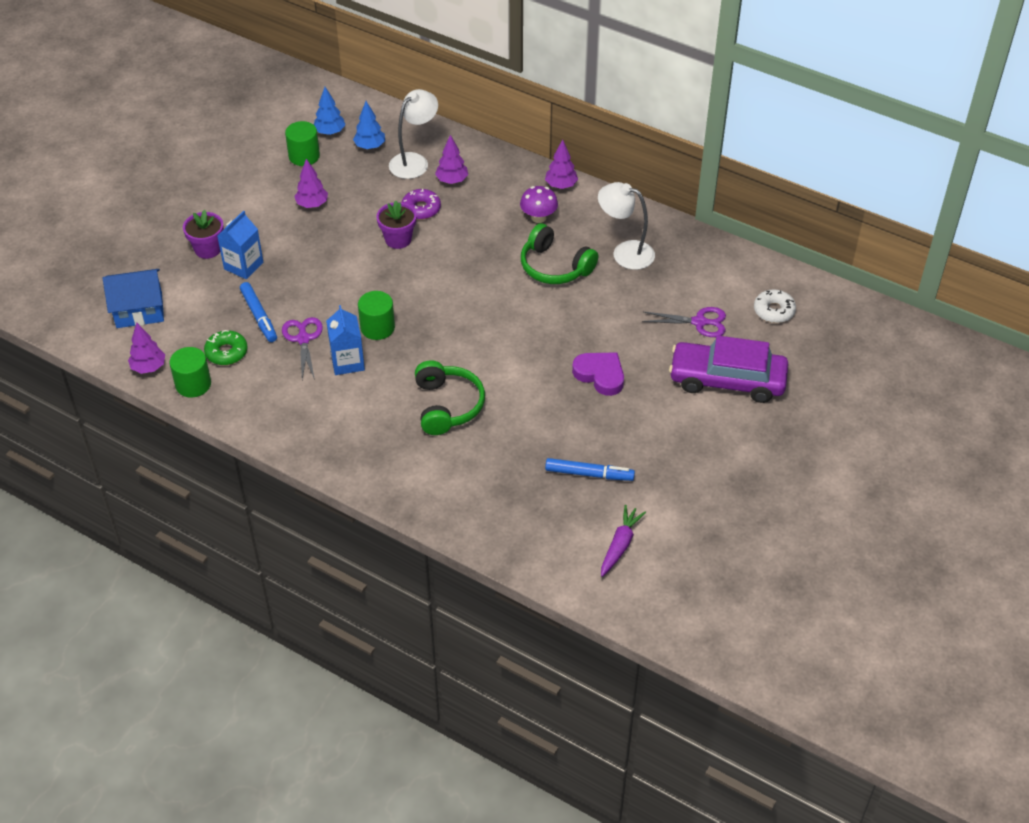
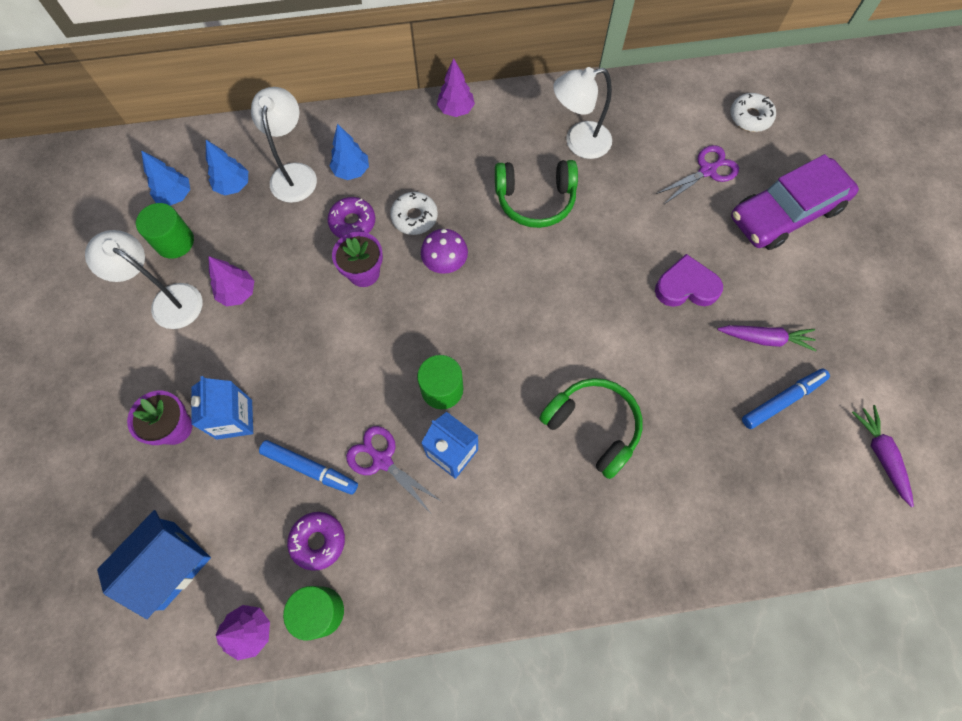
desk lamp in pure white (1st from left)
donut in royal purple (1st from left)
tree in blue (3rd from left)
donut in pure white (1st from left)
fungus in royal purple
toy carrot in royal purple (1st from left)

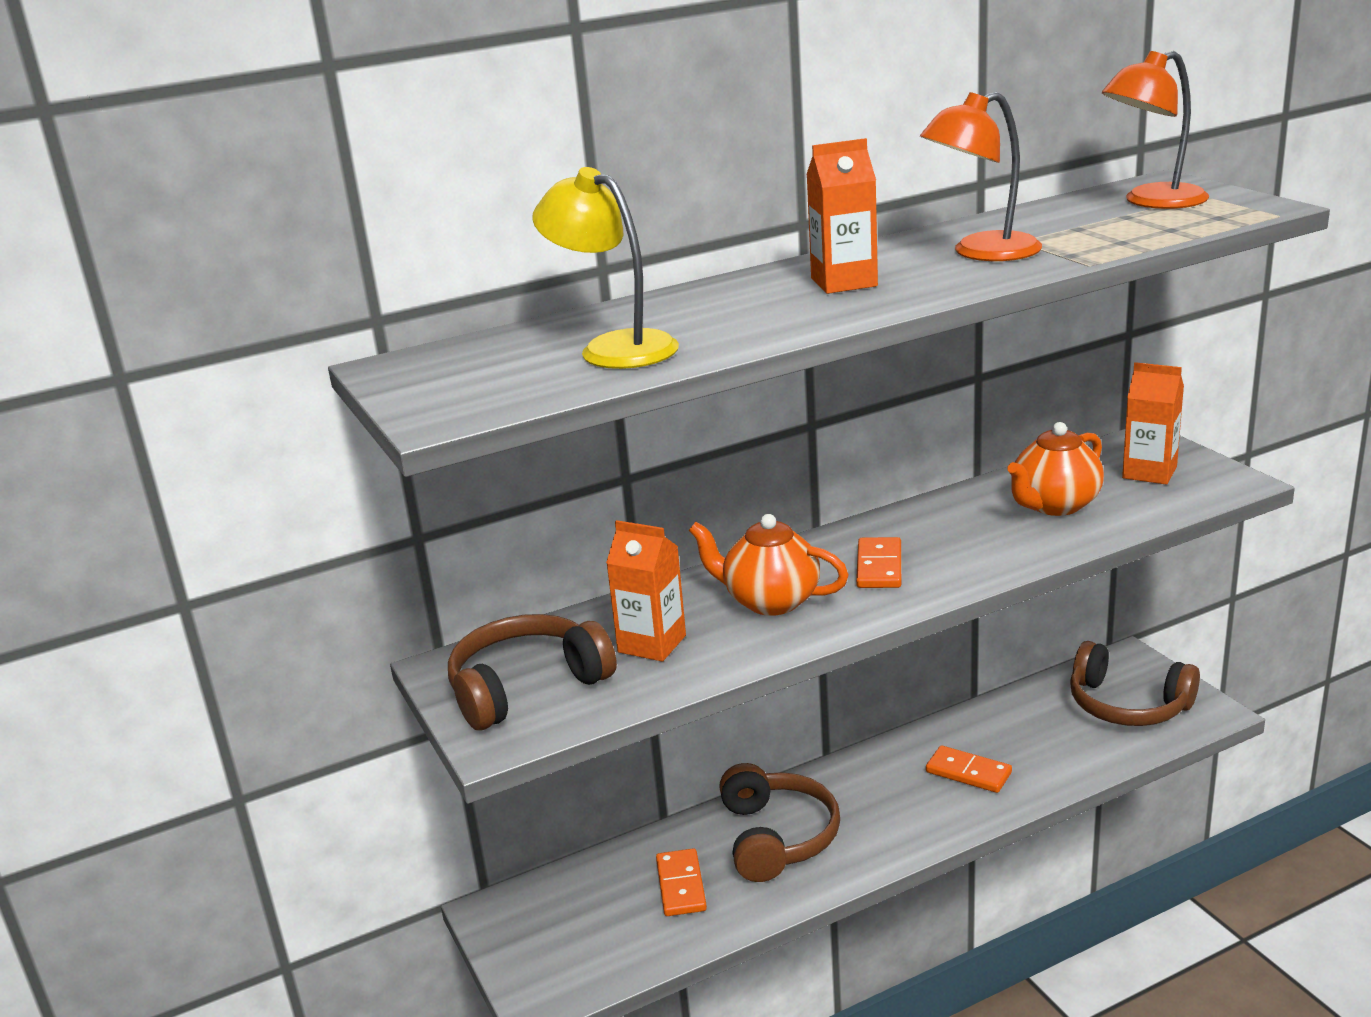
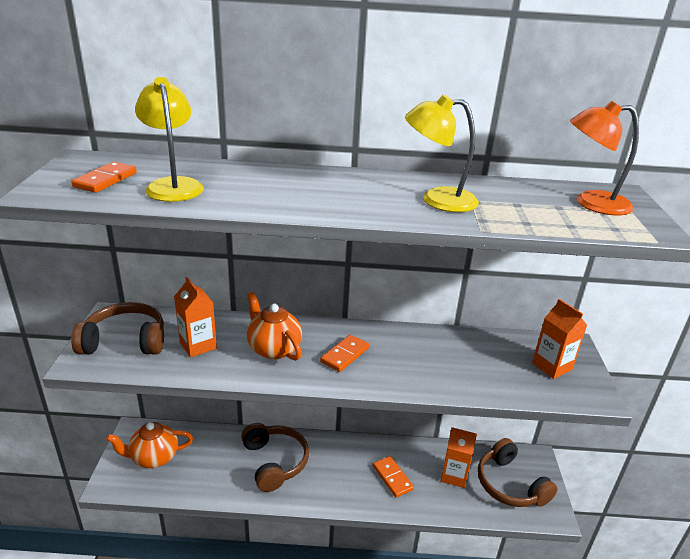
domino in bright orange (1st from left)
china teapot in bright orange (1st from left)
headset in russet (2nd from left)
desk lamp in bright yellow (2nd from left)
juice carton in bright orange (2nd from left)

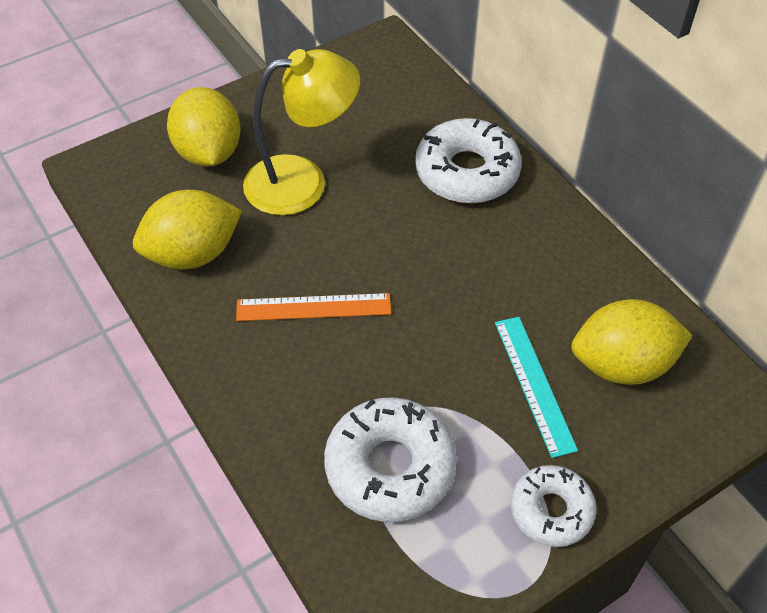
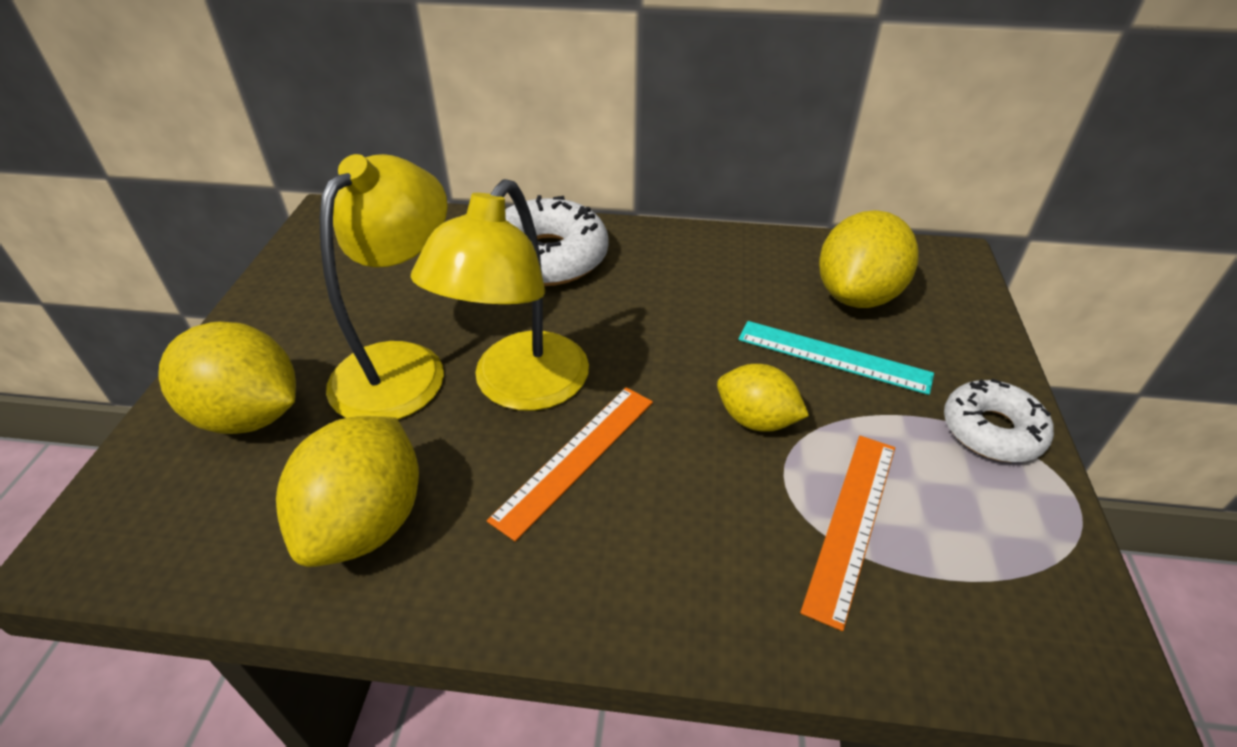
desk lamp in bright yellow (2nd from left)
toy lemon in bright yellow (3rd from left)
measuring stick in bright orange (2nd from left)

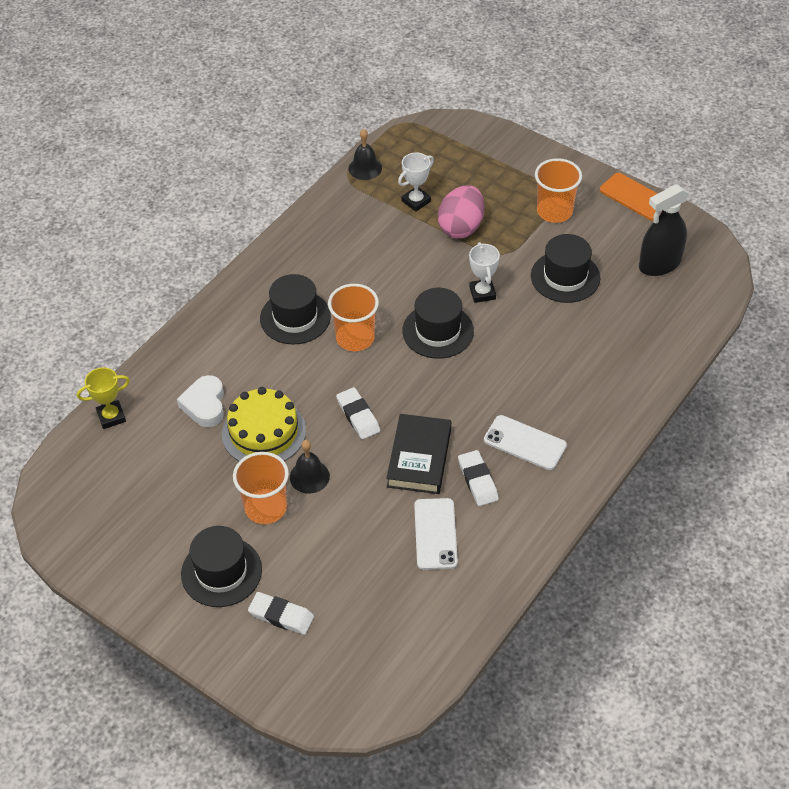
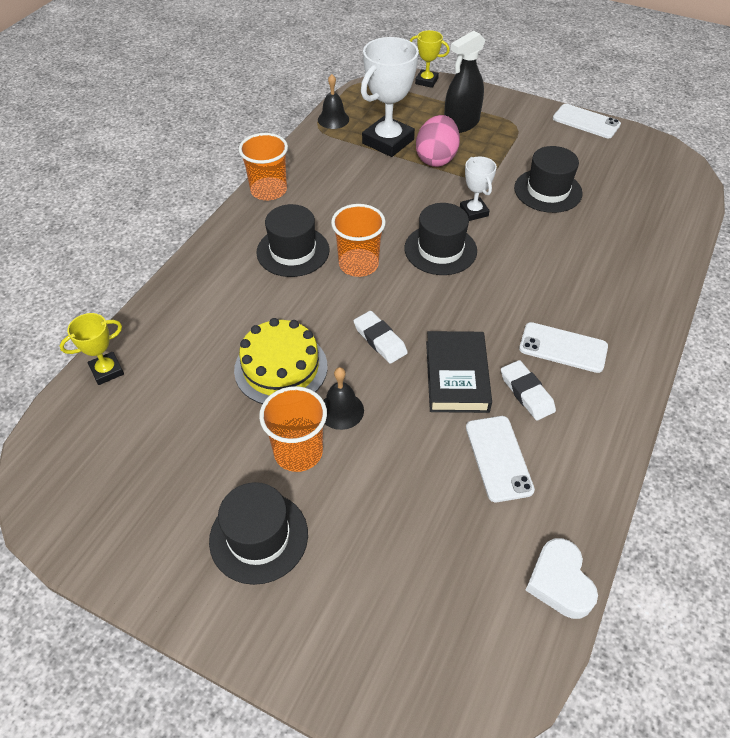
cup in bright orange (1st from left)
prize cup in pure white (1st from left)
prize cup in bright yellow (2nd from left)
sprayer in black
heart shape in pure white
smartphone in pure white (3rd from left)
eraser in pure white (1st from left in the first image)

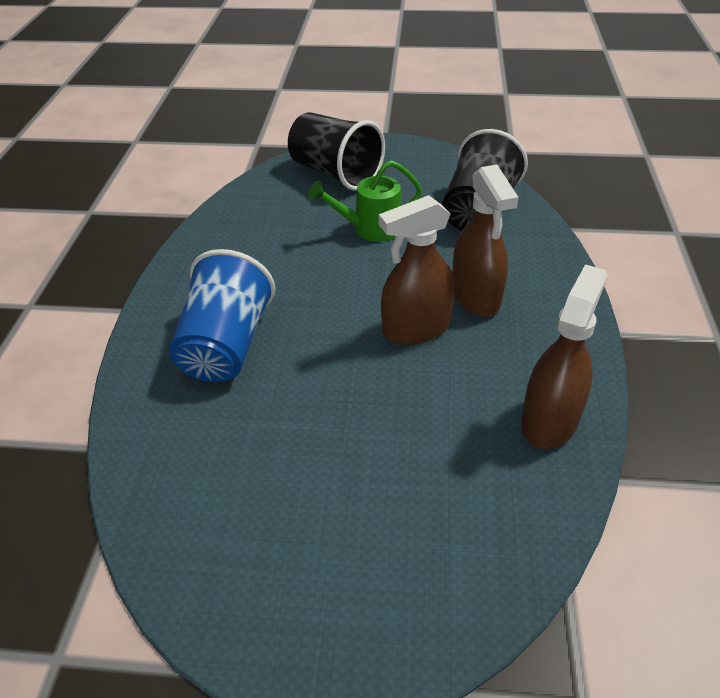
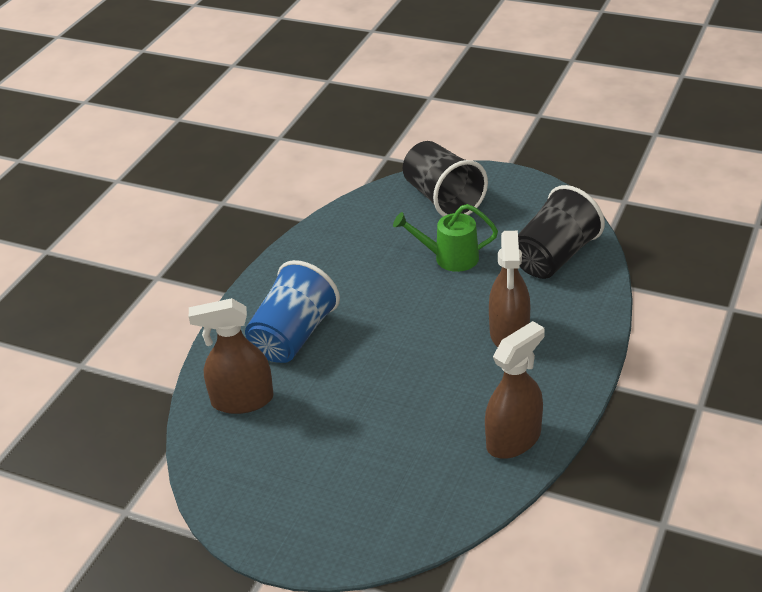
sprayer in russet (1st from left)

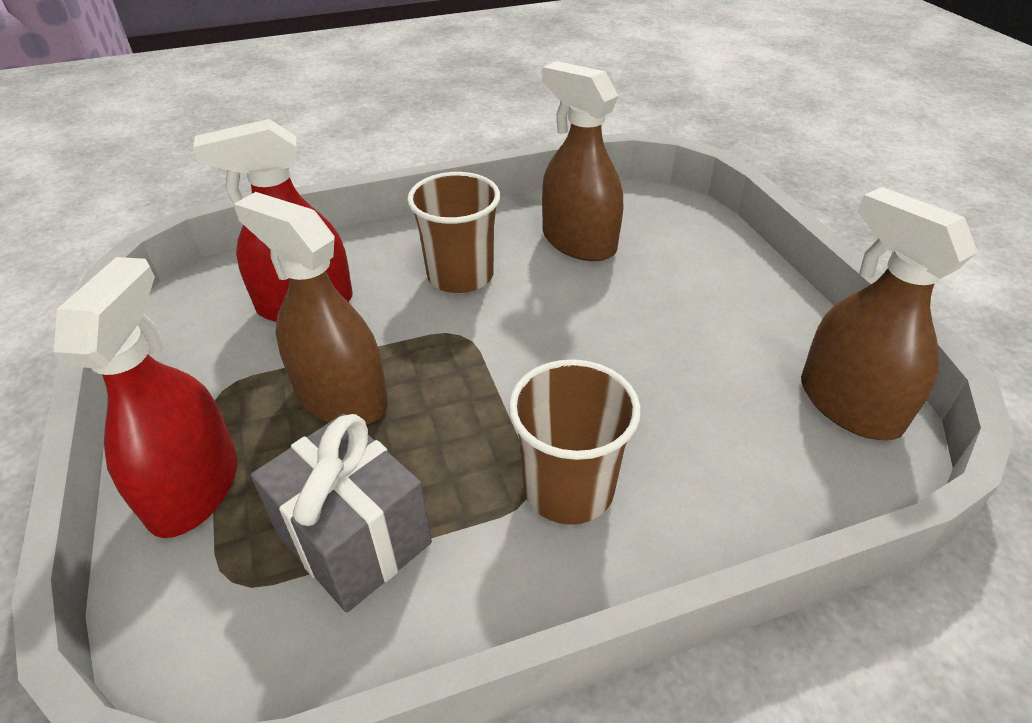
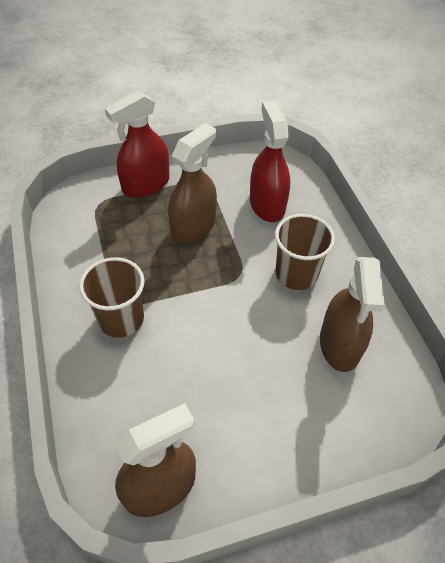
sprayer in red (1st from left)
sprayer in russet (3rd from left)
gift in gray

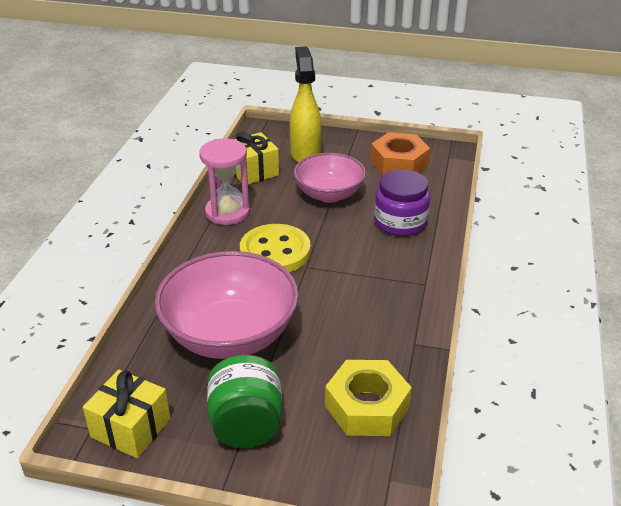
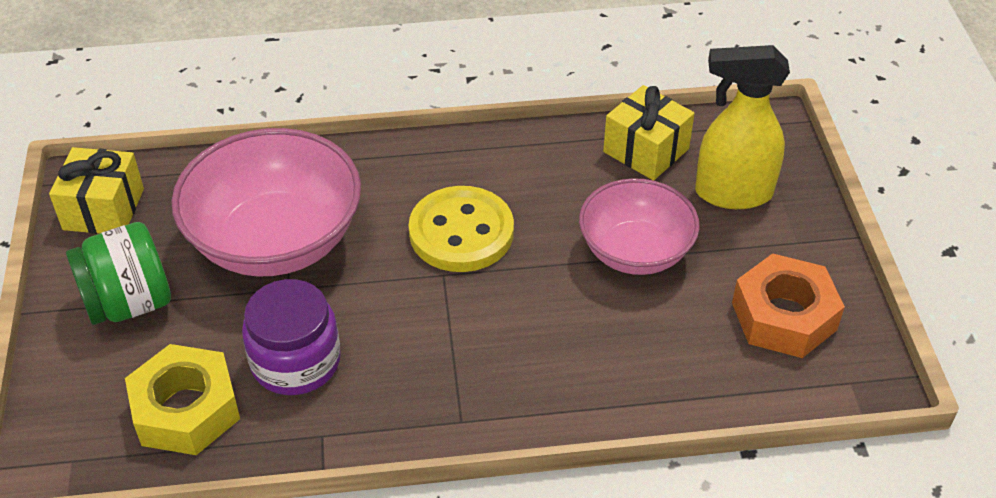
jam jar in royal purple
sprayer in bright yellow
sand timer in rose-pink

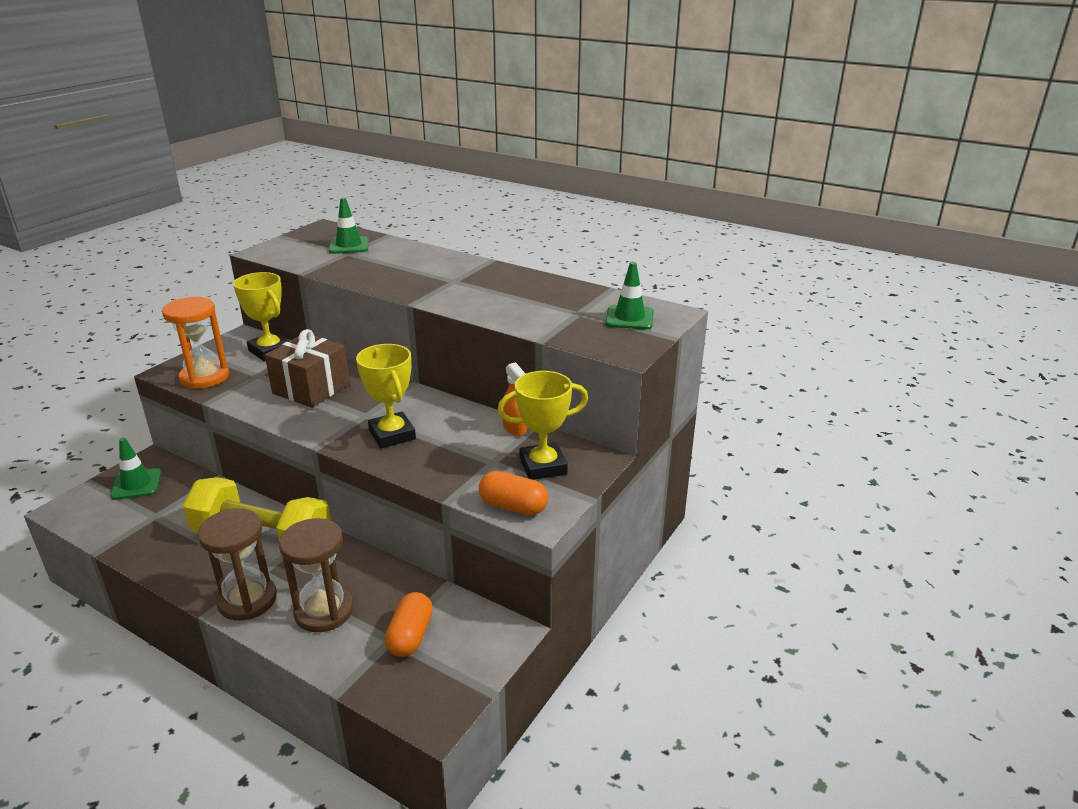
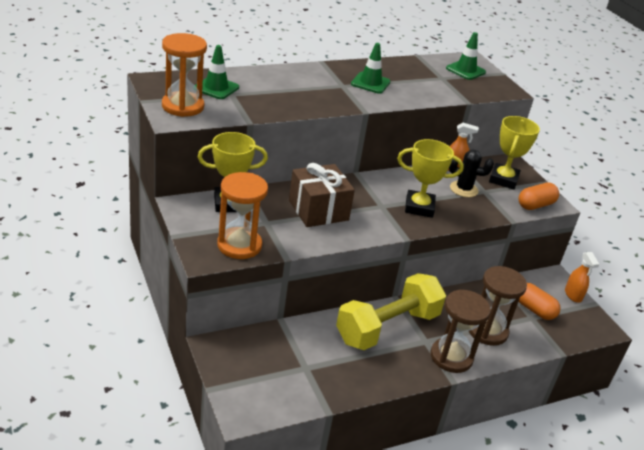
sand timer in bright orange (1st from left)
road cone in green (2nd from left)
prickly plant in black
sprayer in bright orange (2nd from left)

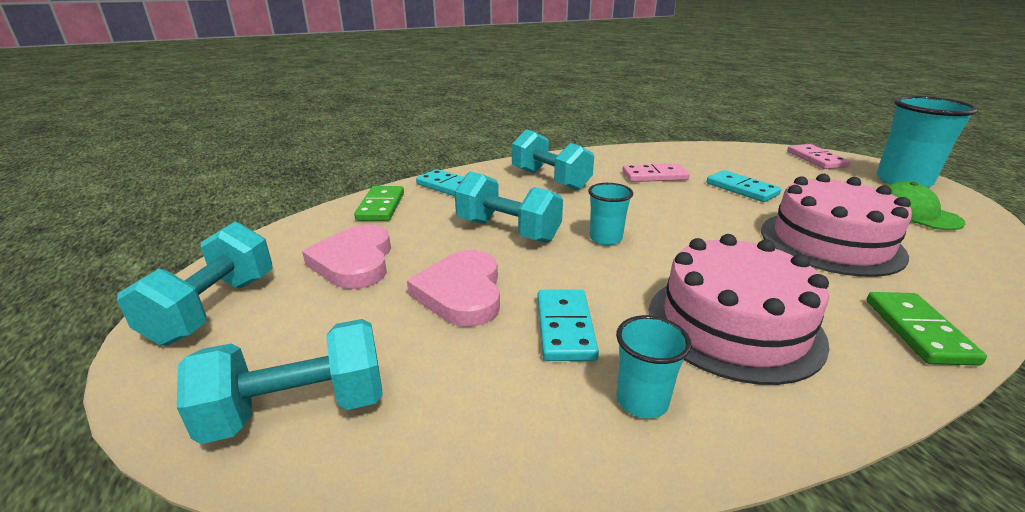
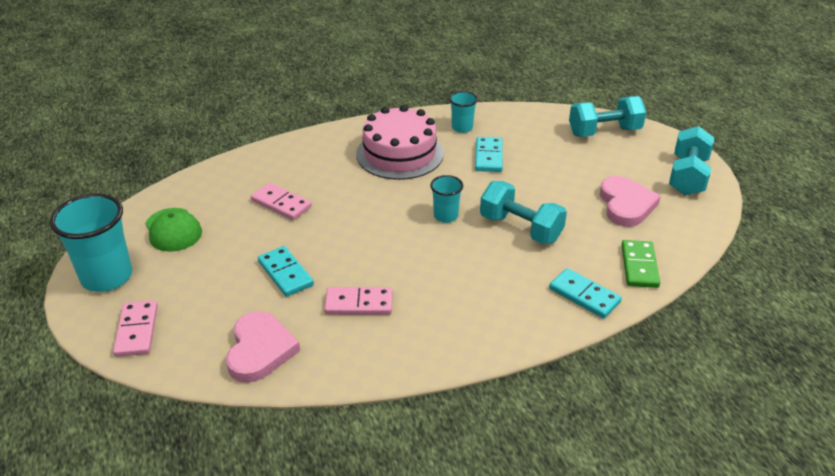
heart shape in rose-pink (1st from left)
domino in rose-pink (2nd from left)
hand weight in turquoise (4th from left in the first image)
domino in green (2nd from left in the first image)

